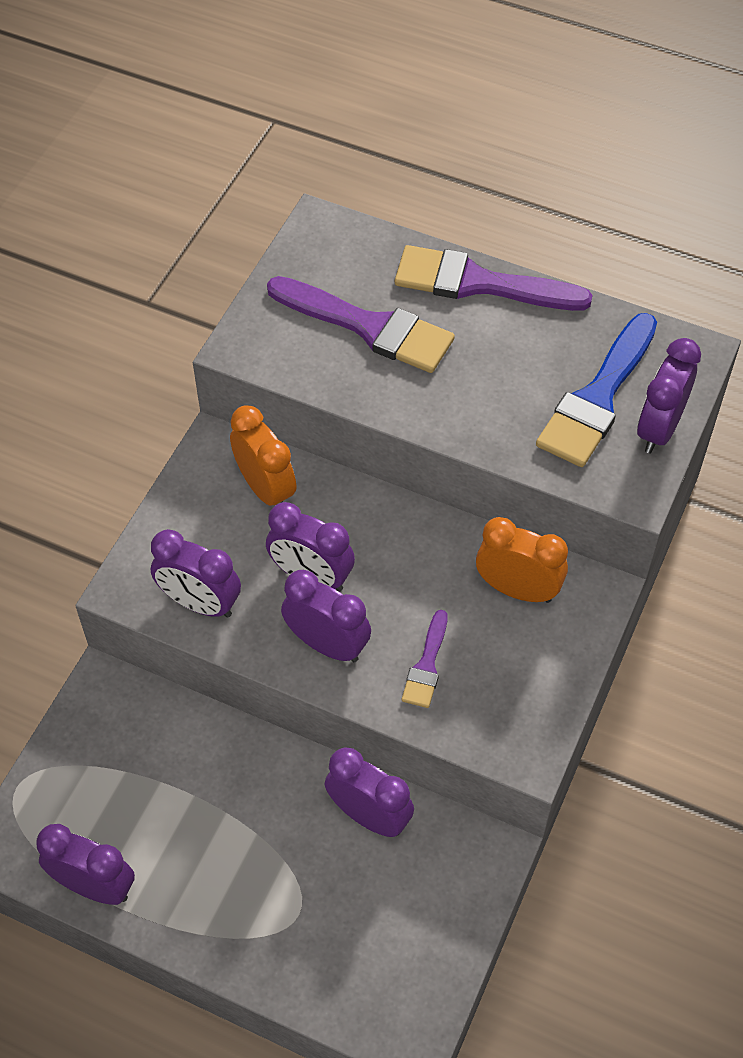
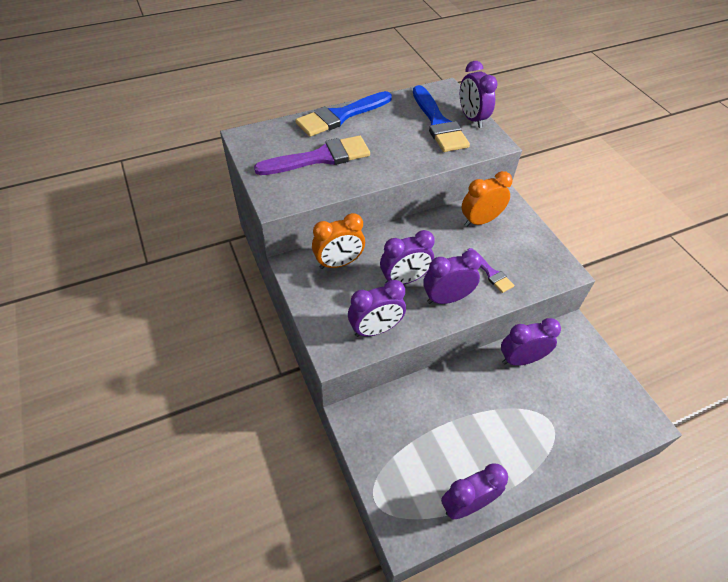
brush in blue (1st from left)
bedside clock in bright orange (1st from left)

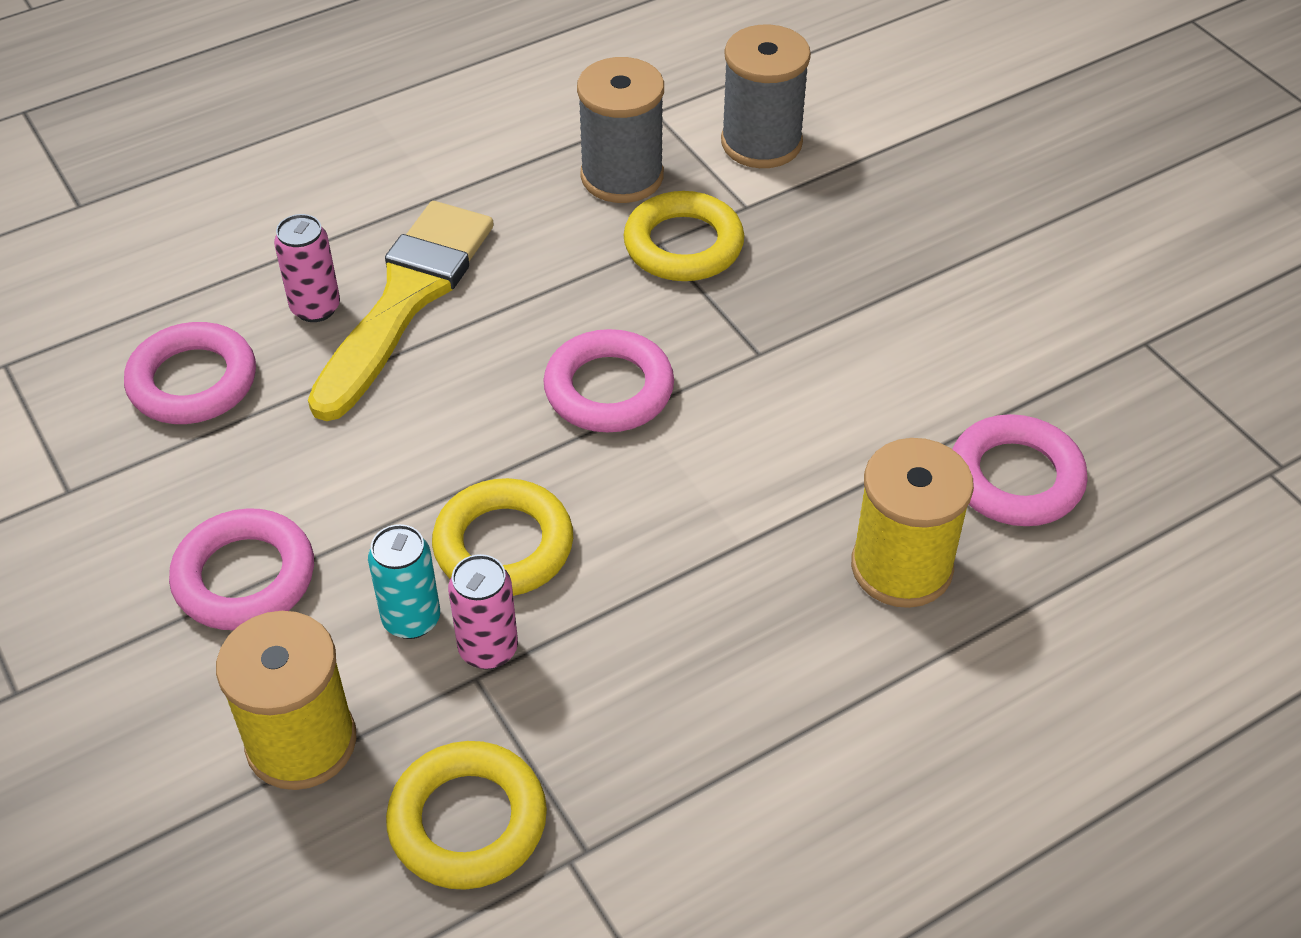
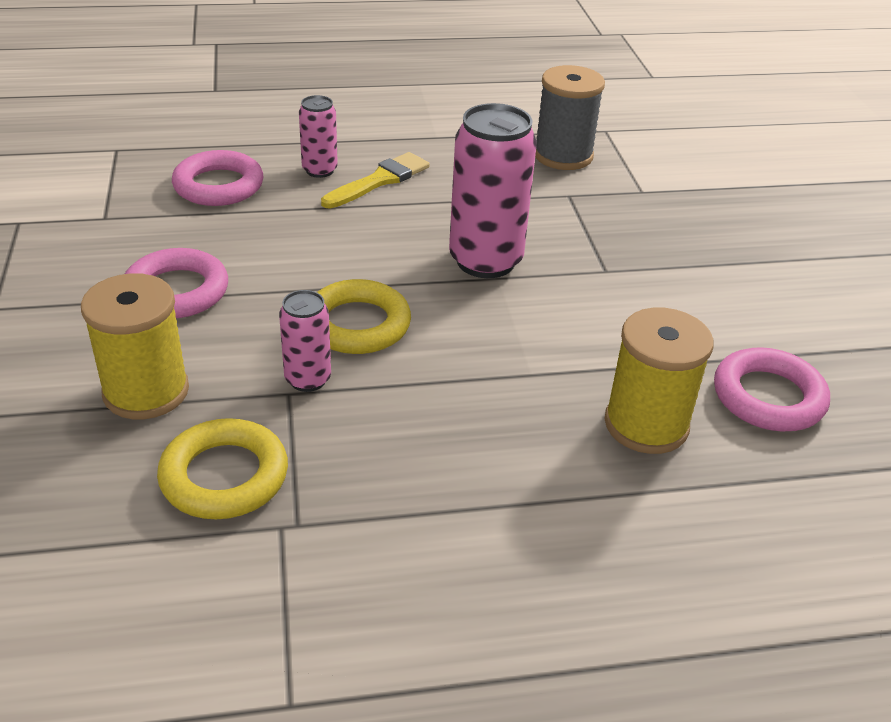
brush in bright yellow
tin in rose-pink (3rd from left)
tin in turquoise
hoop in bright yellow (3rd from left in the first image)
reel of thread in gray (2nd from left in the first image)

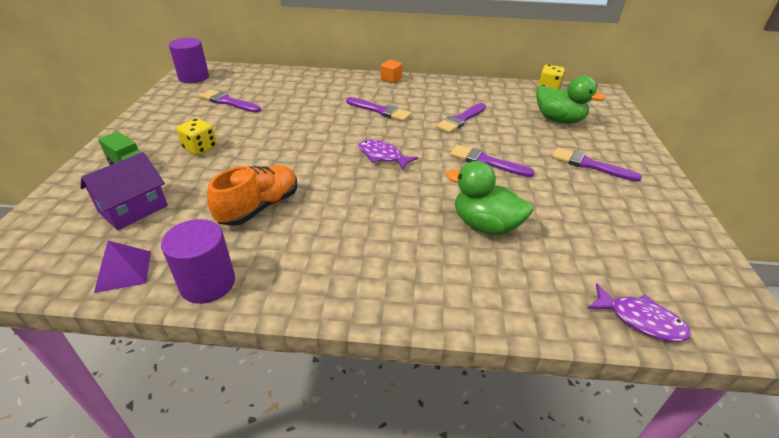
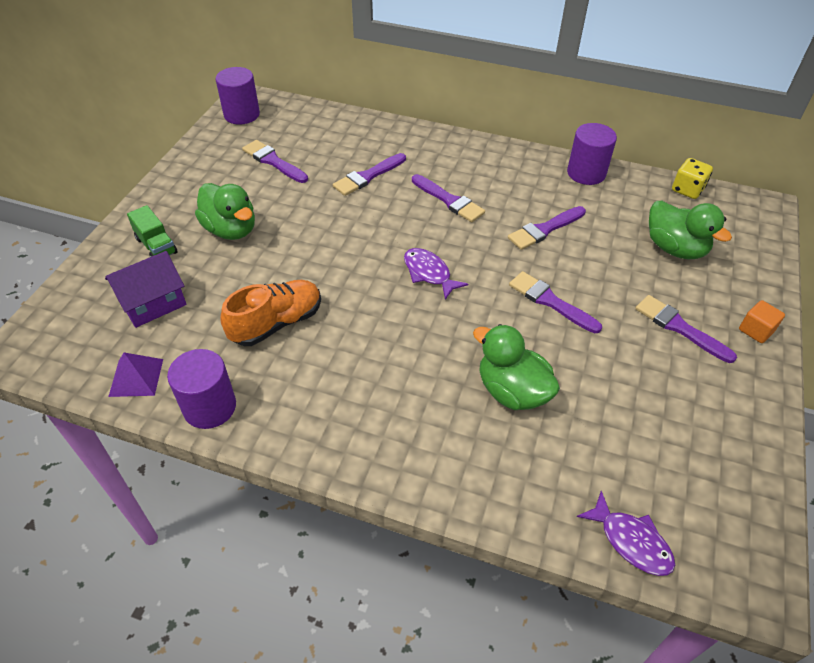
toy duck in green (1st from left)
brush in royal purple (2nd from left)
solid cylinder in royal purple (3rd from left)
block in bright orange

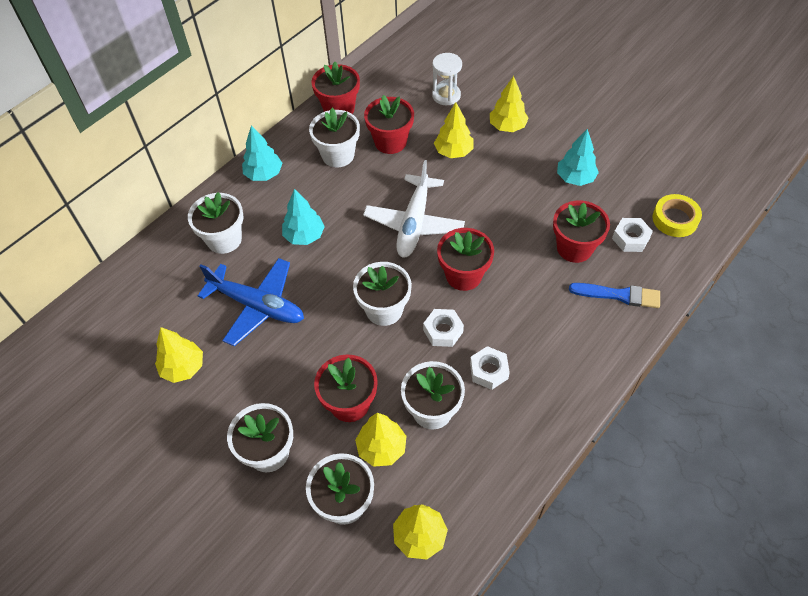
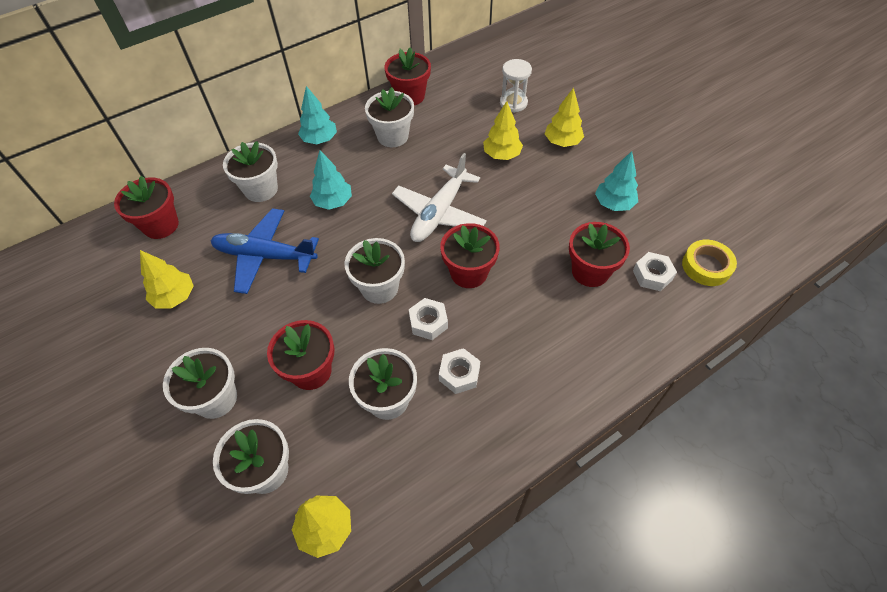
plant pot in red (1st from left)
toy plane in blue
tree in bright yellow (2nd from left in the first image)
brush in blue

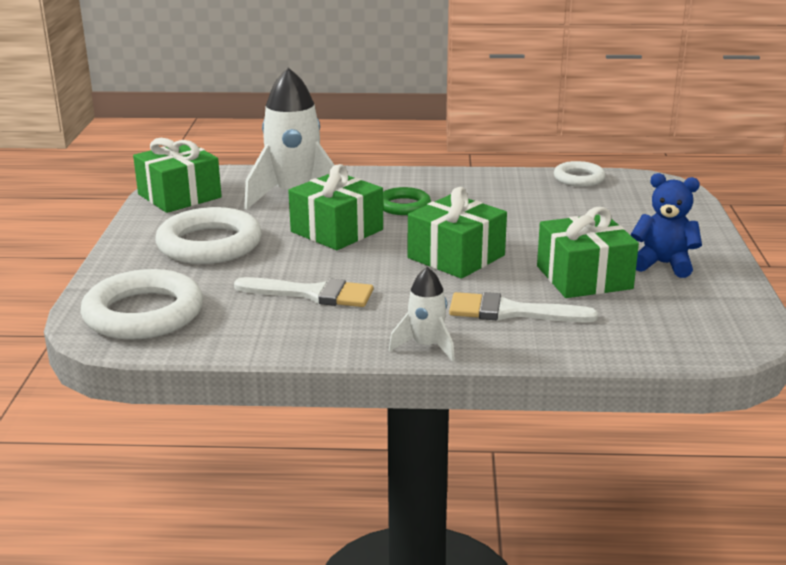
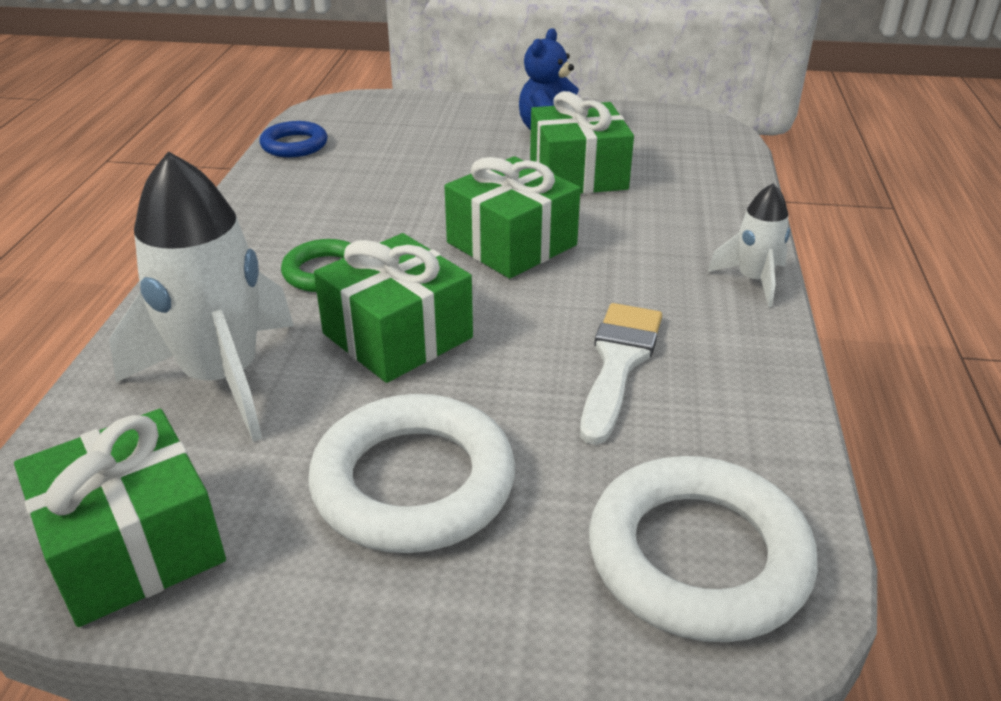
hoop in blue
brush in pure white (2nd from left in the first image)

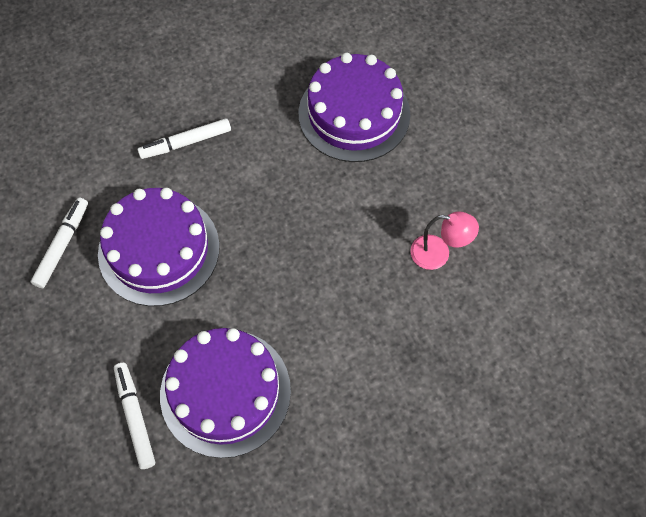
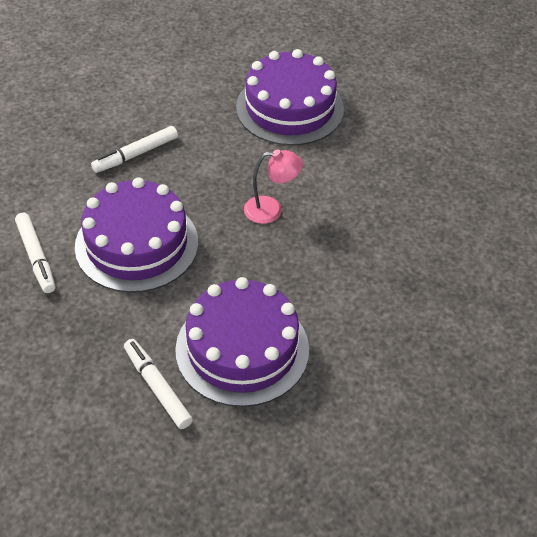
felt pen in pure white (1st from left)
desk lamp in rose-pink

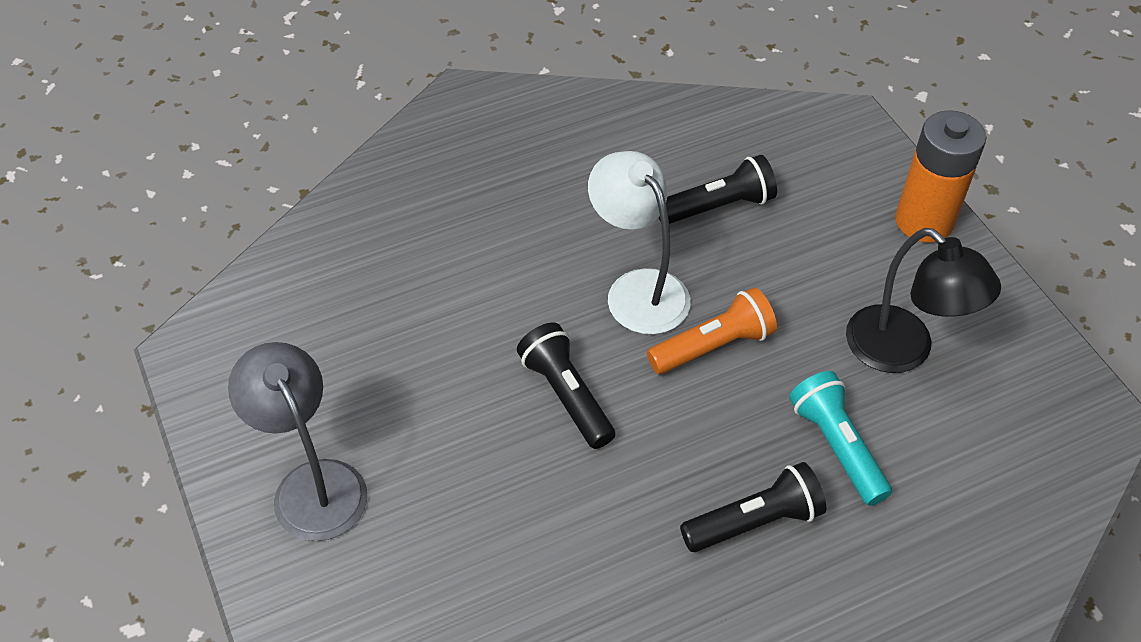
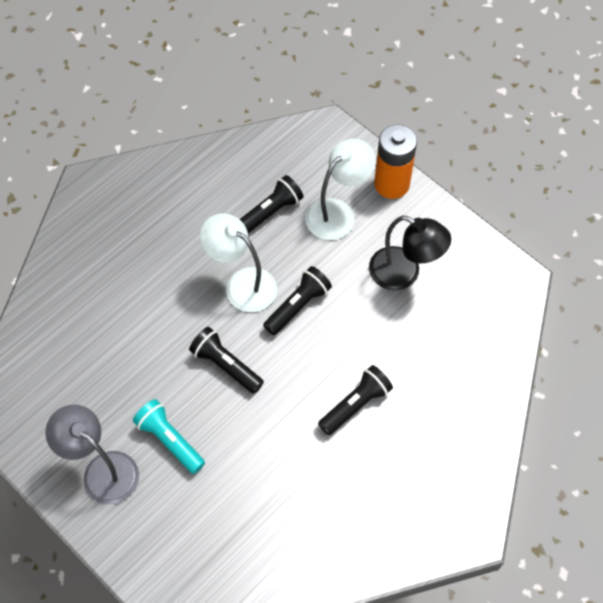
torch in turquoise
torch in black (3rd from left)
desk lamp in pure white (2nd from left)

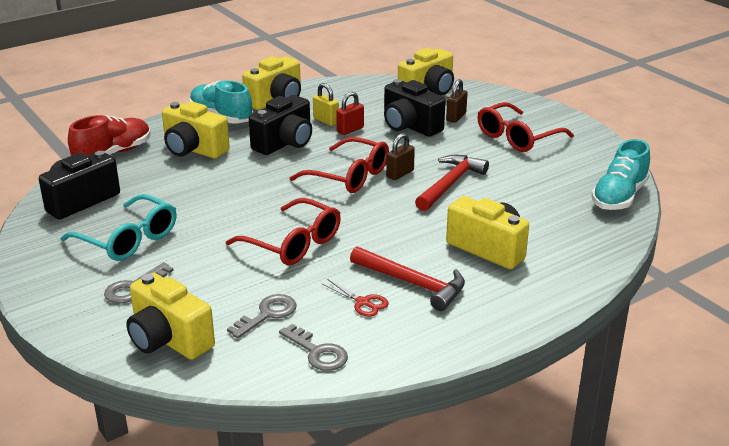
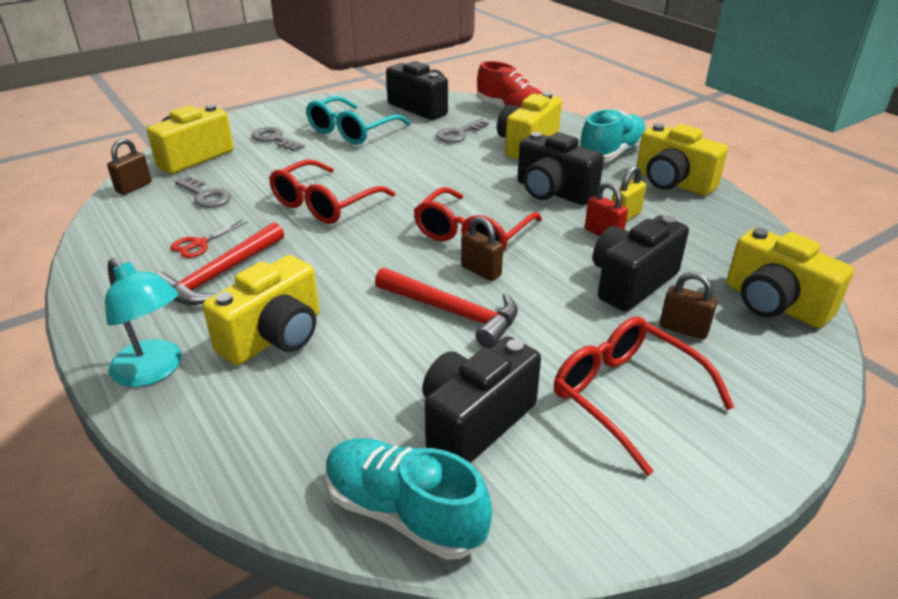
desk lamp in turquoise
lock in russet (1st from left)
photo camera in black (2nd from left)
door key in gray (3rd from left)

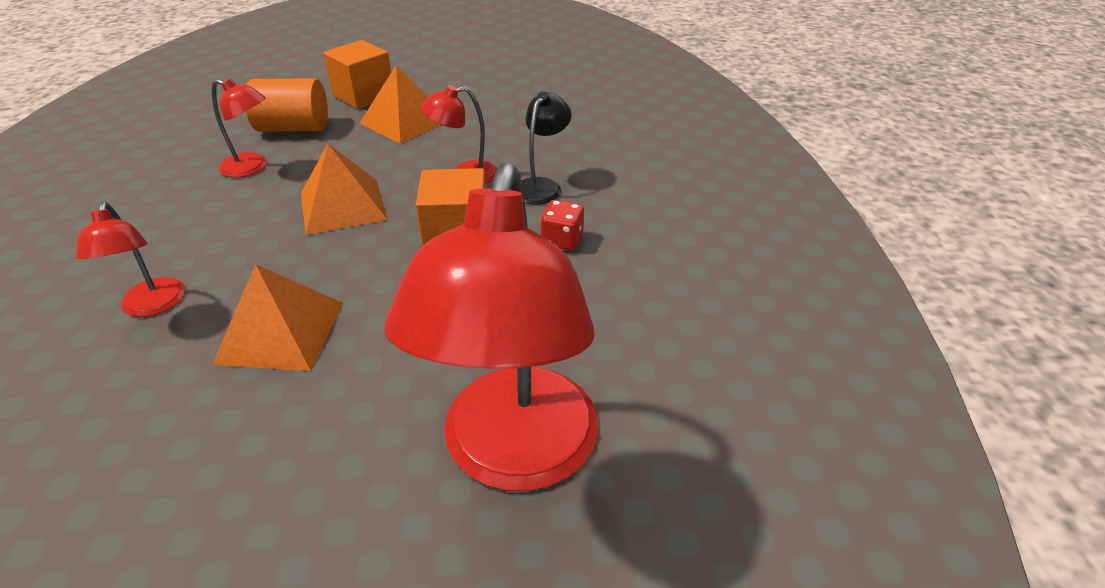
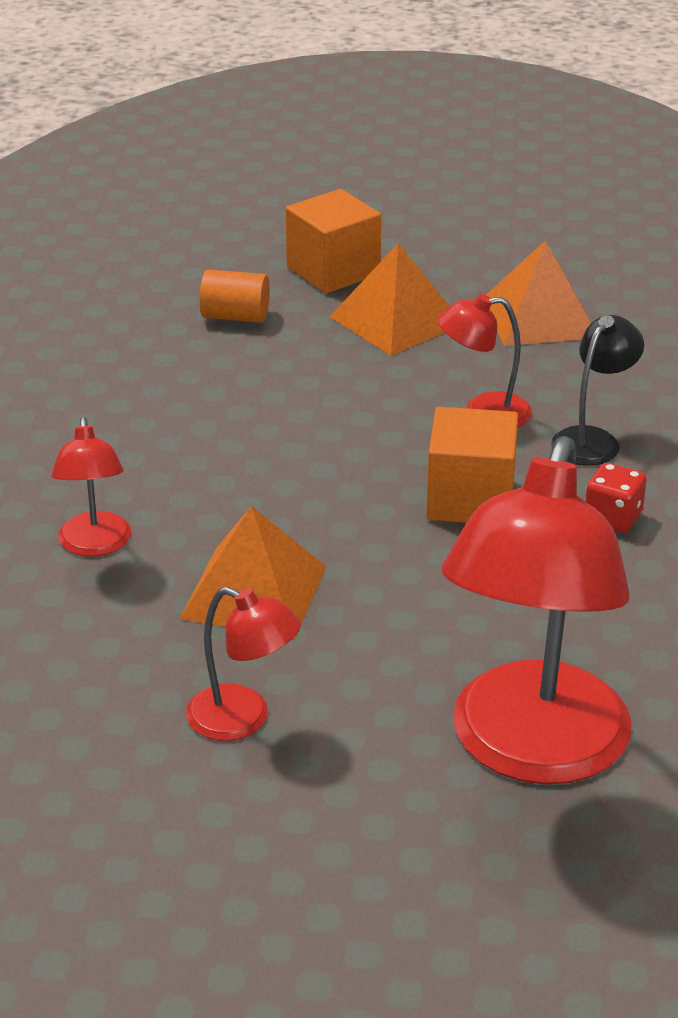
desk lamp in red (2nd from left)
solid cylinder in bright orange
pyramid in bright orange (3rd from left)

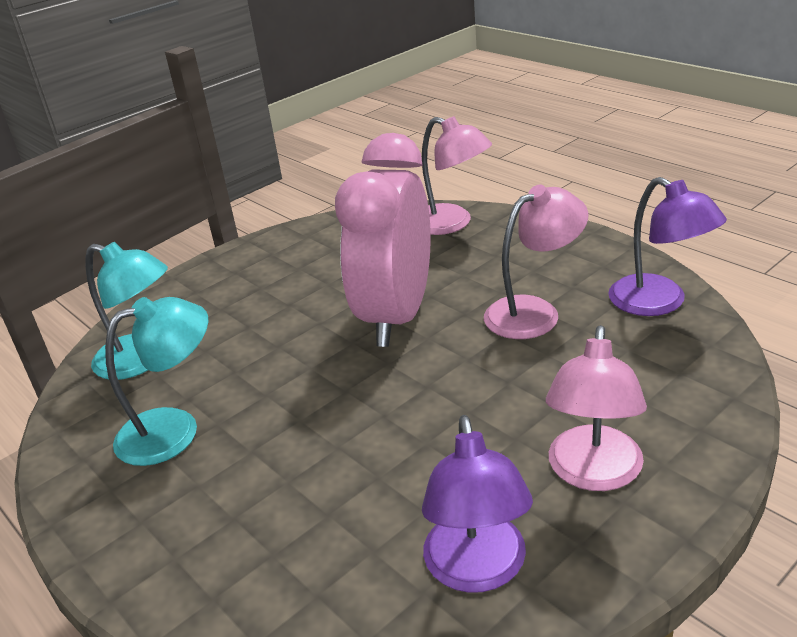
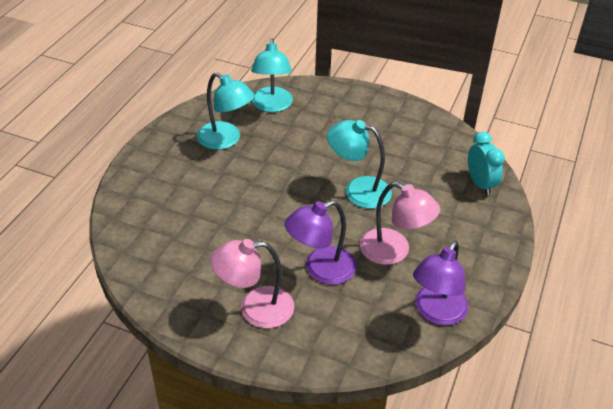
desk lamp in royal purple (1st from left)
desk lamp in turquoise (3rd from left)
bedside clock in turquoise

